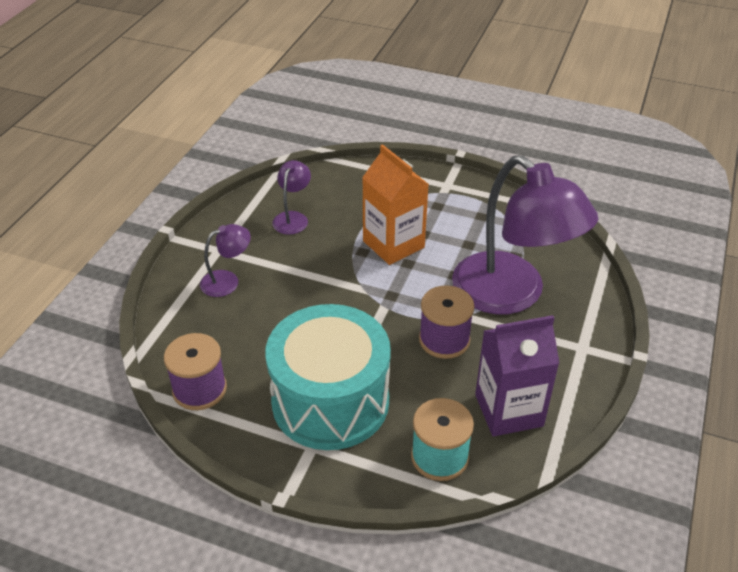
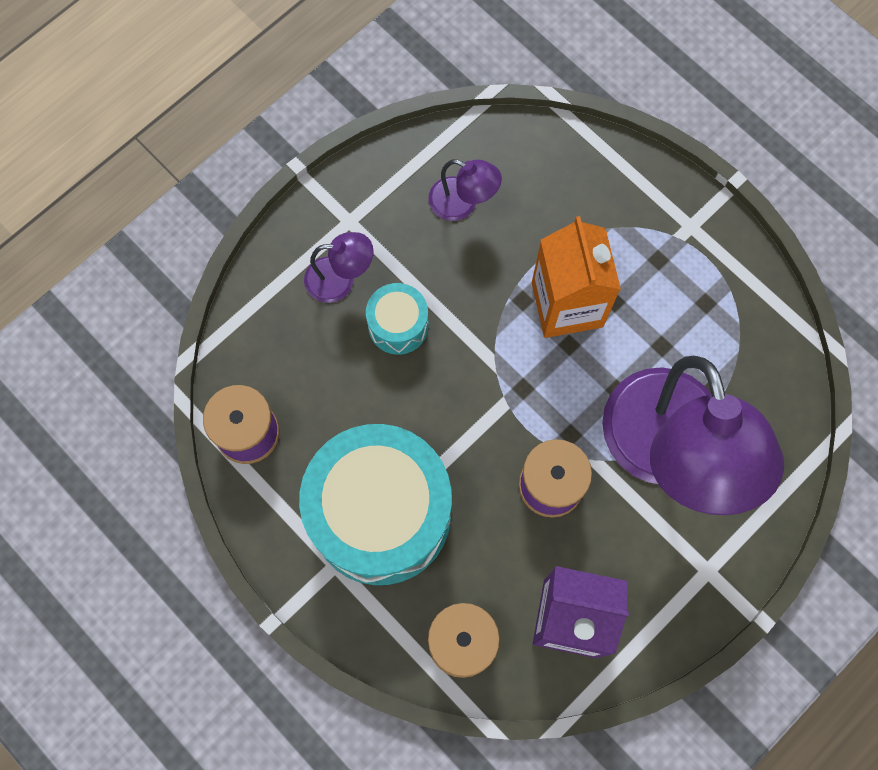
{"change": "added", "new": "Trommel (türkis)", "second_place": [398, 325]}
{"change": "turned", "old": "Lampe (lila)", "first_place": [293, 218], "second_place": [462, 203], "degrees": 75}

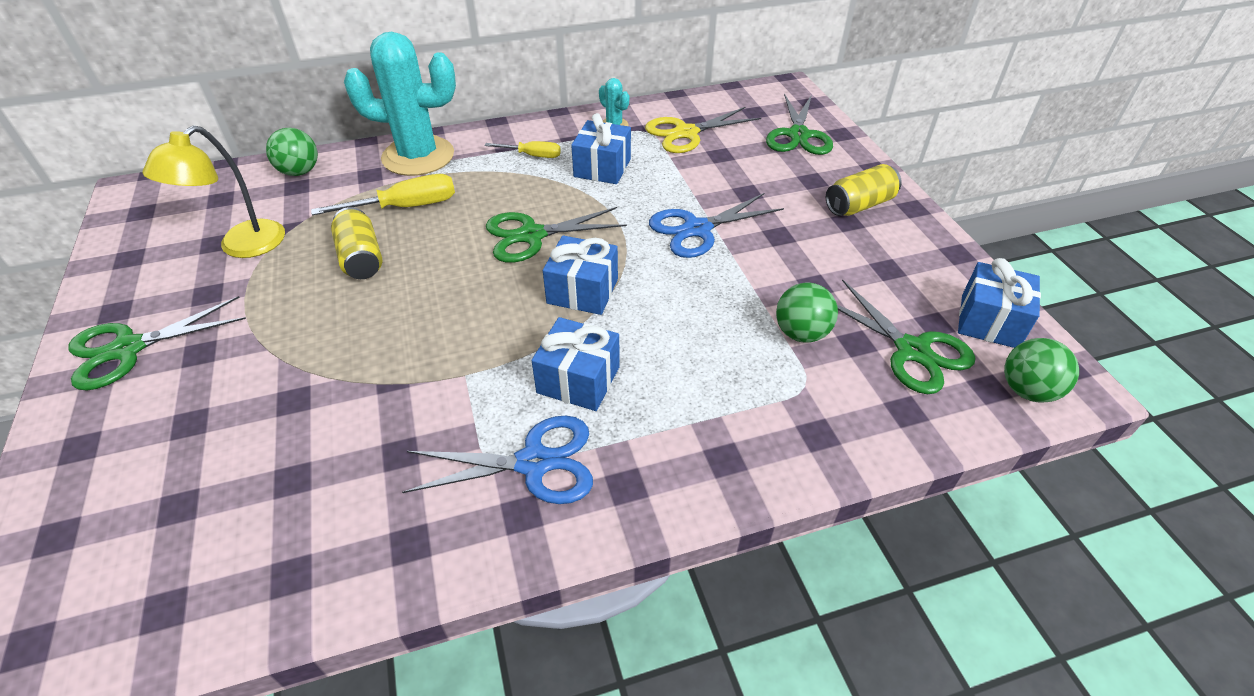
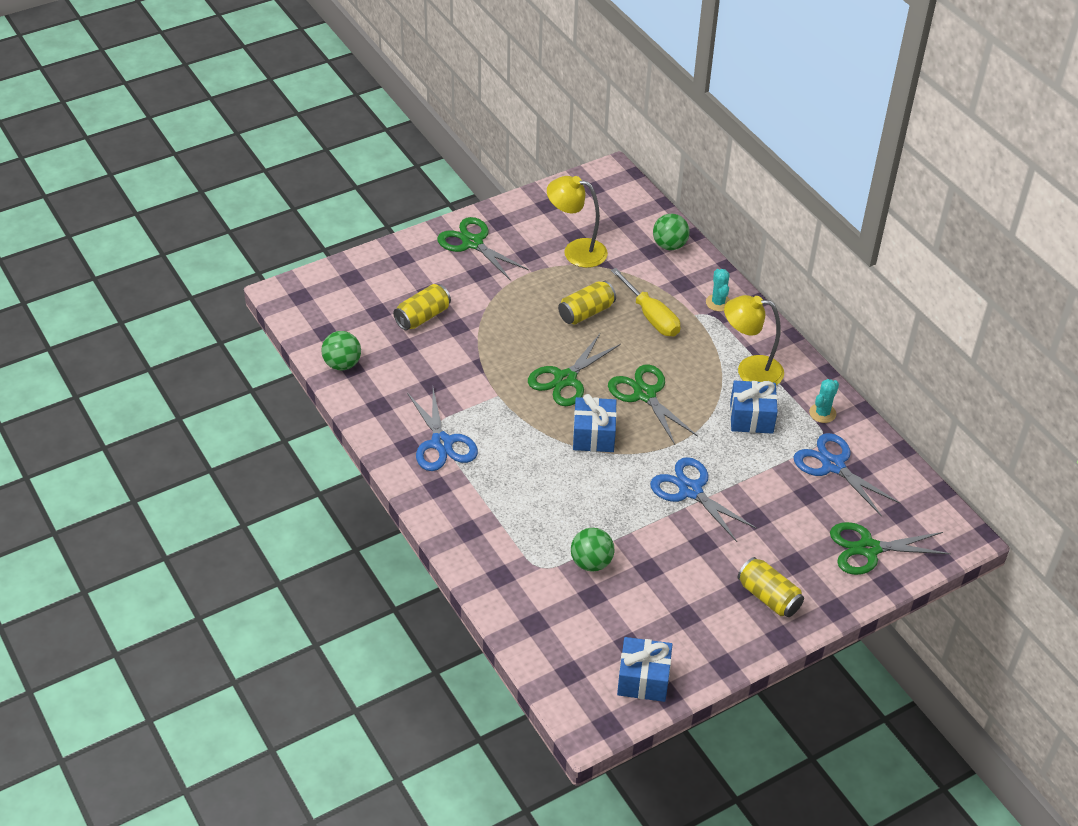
{"change": "removed", "old": "Geschenk (blau)", "first_place": [578, 380]}
{"change": "added", "new": "Dose (gelb)", "second_place": [422, 317]}
{"change": "moved", "old": "Schere (grün)", "first_place": [911, 350], "second_place": [565, 379]}
{"change": "moved", "old": "Ball (grün)", "first_place": [1027, 390], "second_place": [342, 364]}
{"change": "replaced", "old": "Schraubenzieher (gelb)", "new": "Lampe (gelb)", "first_place": [533, 155], "second_place": [750, 370]}
{"change": "recoloured", "old": "Schere (gelb)", "new": "Schere (blau)", "first_place": [686, 133], "second_place": [833, 465]}
{"change": "resized", "old": "Kaktus (türkis)", "first_place": [418, 156], "second_place": [718, 303], "factor": 0.42}

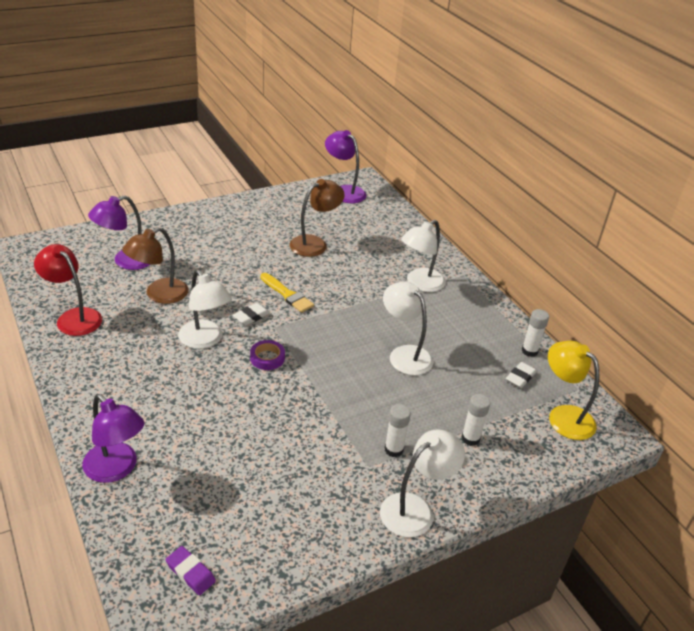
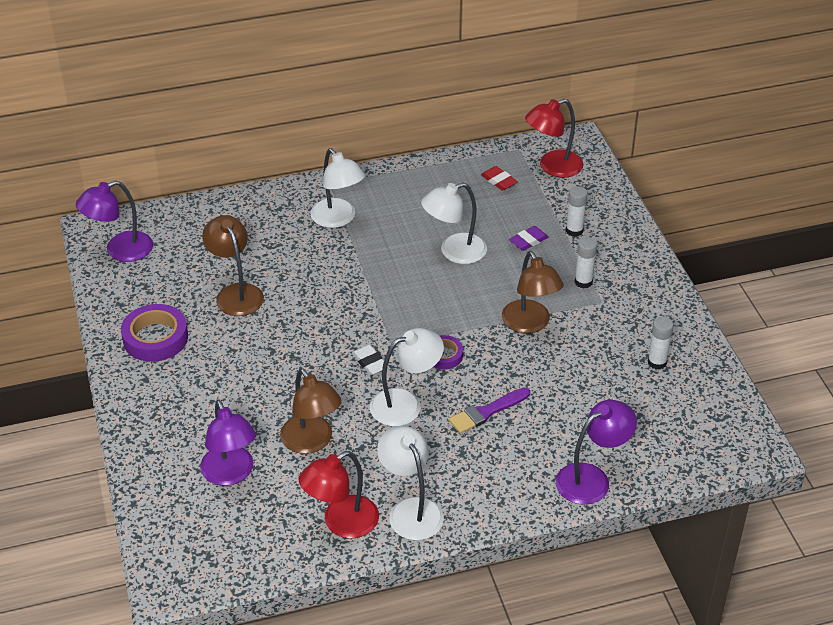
{"change": "removed", "old": "Pinsel (gelb)", "first_place": [287, 295]}
{"change": "added", "new": "Klebeband (lila)", "second_place": [155, 338]}
{"change": "added", "new": "Pinsel (lila)", "second_place": [486, 412]}
{"change": "added", "new": "Lampe (braun)", "second_place": [530, 324]}
{"change": "moved", "old": "Radiergummi (lila)", "first_place": [190, 573], "second_place": [528, 241]}
{"change": "moved", "old": "Lampe (weiß)", "first_place": [415, 509], "second_place": [411, 510]}
{"change": "moved", "old": "Klebestift (weiß)", "first_place": [529, 351], "second_place": [657, 362]}
{"change": "recoloured", "old": "Radiergummi (weiß)", "new": "Radiergummi (rot)", "first_place": [520, 377], "second_place": [499, 181]}
{"change": "recoloured", "old": "Lampe (gelb)", "new": "Lampe (rot)", "first_place": [563, 416], "second_place": [552, 167]}

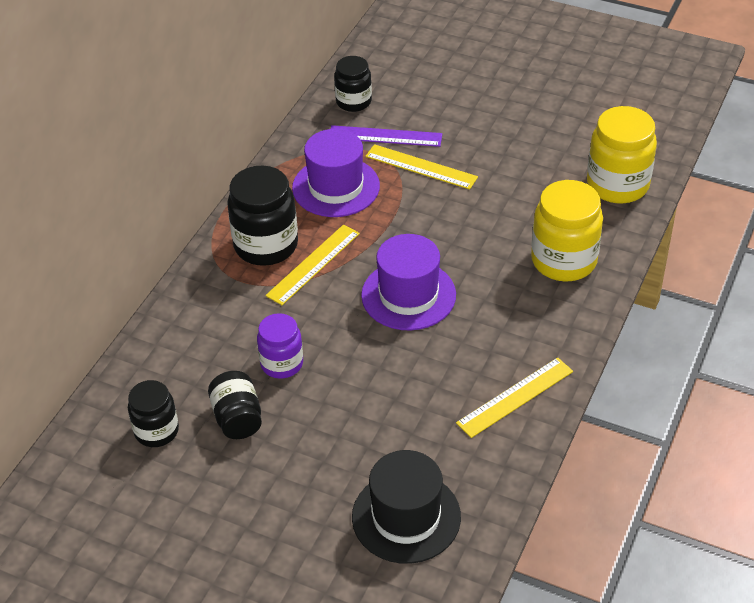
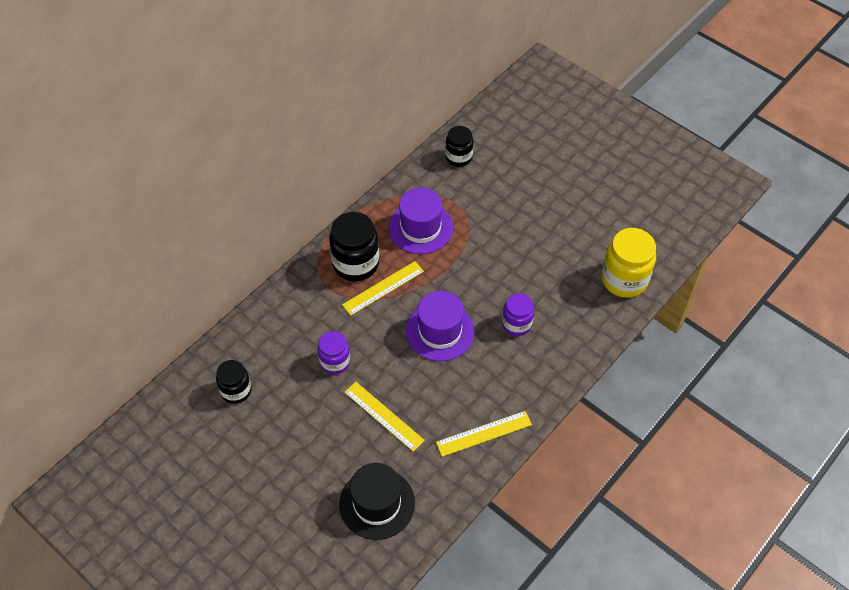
{"change": "removed", "old": "Einmachglas (schwarz)", "first_place": [237, 418]}
{"change": "removed", "old": "Lineal (lila)", "first_place": [385, 136]}
{"change": "removed", "old": "Einmachglas (gelb)", "first_place": [563, 261]}
{"change": "added", "new": "Einmachglas (lila)", "second_place": [516, 324]}
{"change": "moved", "old": "Lineal (gelb)", "first_place": [421, 167], "second_place": [383, 416]}

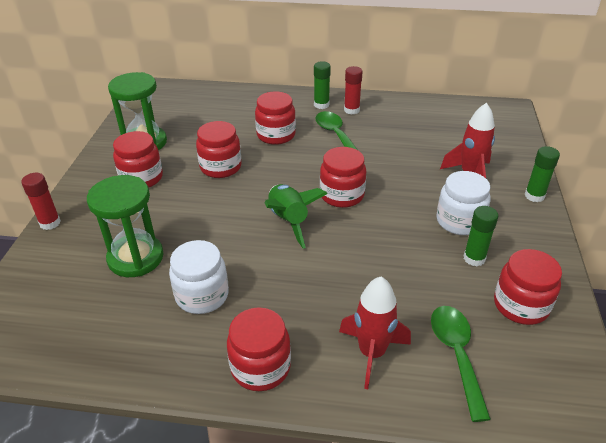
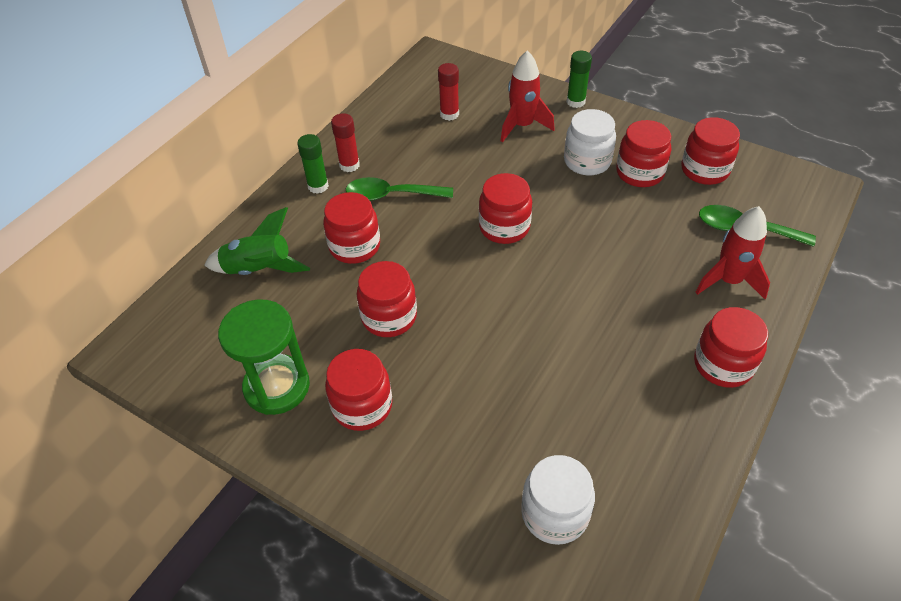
{"change": "removed", "old": "Sanduhr (grün)", "first_place": [135, 258]}
{"change": "moved", "old": "Klebestift (rot)", "first_place": [50, 223], "second_place": [449, 114]}
{"change": "moved", "old": "Einmachglas (weiß)", "first_place": [202, 295], "second_place": [555, 513]}
{"change": "moved", "old": "Rakete (grün)", "first_place": [288, 221], "second_place": [259, 270]}
{"change": "replaced", "old": "Klebestift (grün)", "new": "Einmachglas (rot)", "first_place": [474, 258], "second_place": [639, 173]}

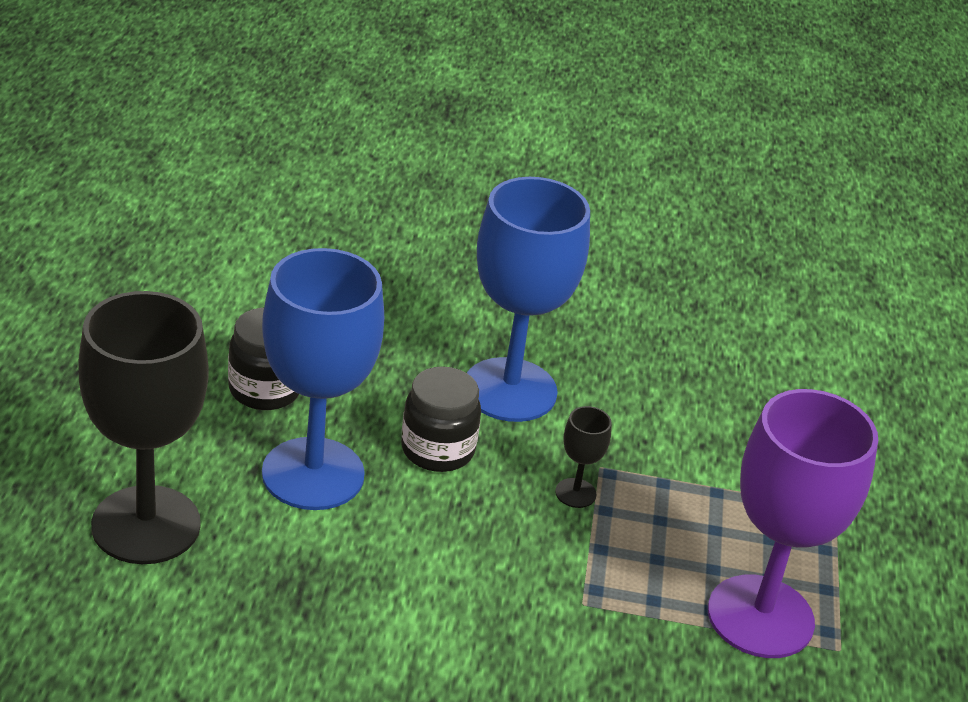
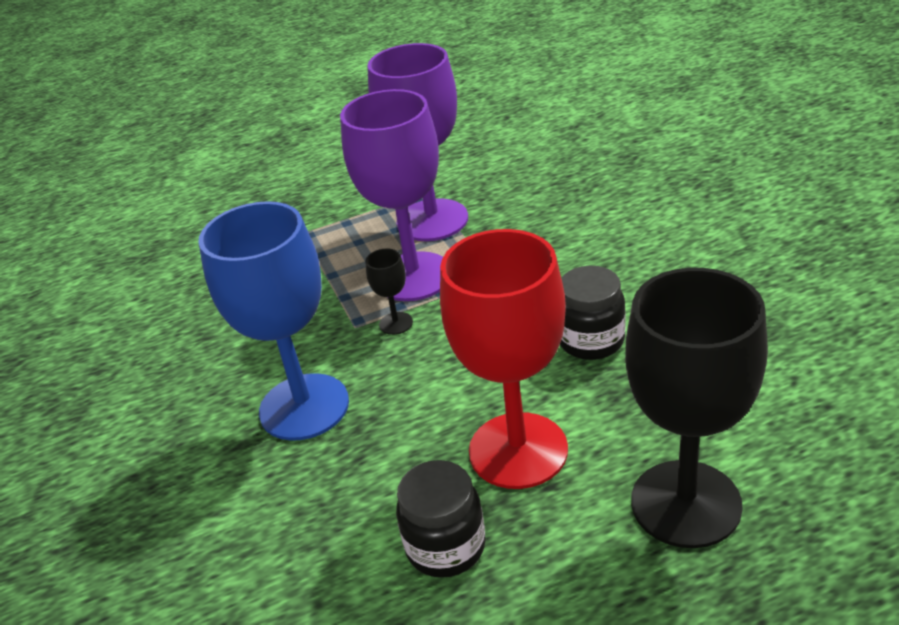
{"change": "added", "new": "Kelch (lila)", "second_place": [413, 277]}
{"change": "moved", "old": "Einmachglas (schwarz)", "first_place": [437, 450], "second_place": [591, 341]}
{"change": "recoloured", "old": "Kelch (blau)", "new": "Kelch (rot)", "first_place": [313, 474], "second_place": [518, 450]}

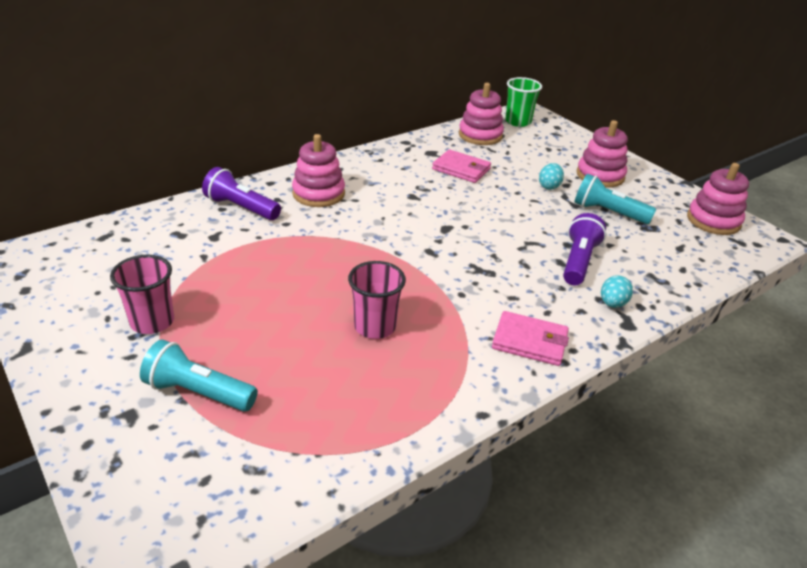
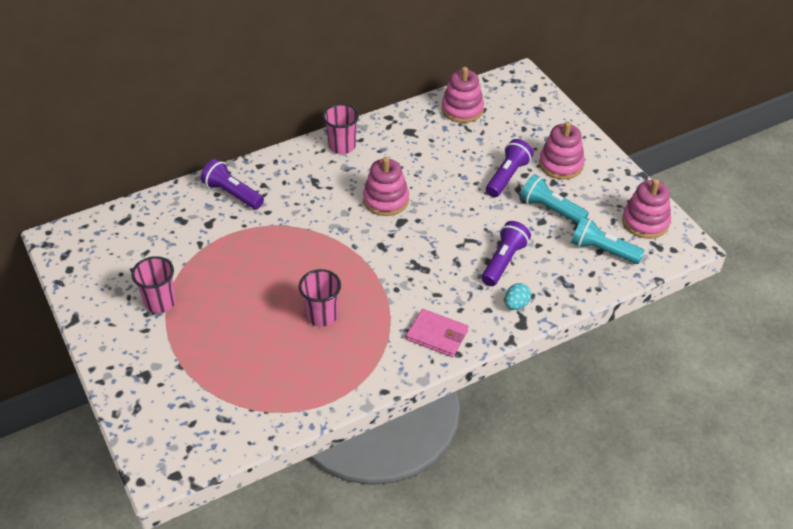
{"change": "removed", "old": "Geldbörse (rosa)", "first_place": [461, 169]}
{"change": "removed", "old": "Becher (grün)", "first_place": [518, 122]}
{"change": "added", "new": "Becher (rosa)", "second_place": [342, 146]}
{"change": "moved", "old": "Taschenlampe (türkis)", "first_place": [198, 392], "second_place": [603, 250]}
{"change": "moved", "old": "Stapelspielzeug (rosa)", "first_place": [318, 194], "second_place": [386, 200]}
{"change": "replaced", "old": "Ei (türkis)", "new": "Taschenlampe (lila)", "first_place": [549, 186], "second_place": [507, 176]}

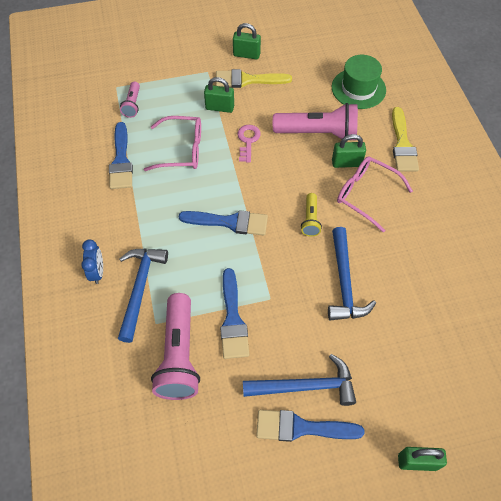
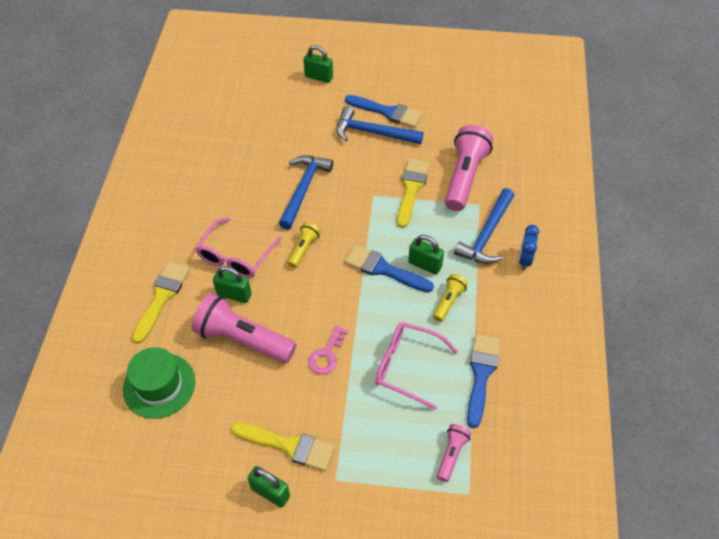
{"change": "added", "new": "Taschenlampe (gelb)", "second_place": [449, 301]}
{"change": "moved", "old": "Vorhängeschloss (grün)", "first_place": [219, 107], "second_place": [425, 265]}
{"change": "recoloured", "old": "Pinsel (blau)", "new": "Pinsel (gelb)", "first_place": [233, 319], "second_place": [411, 189]}
{"change": "turned", "old": "Brille (rosa)", "first_place": [366, 195], "second_place": [236, 256], "degrees": 60}

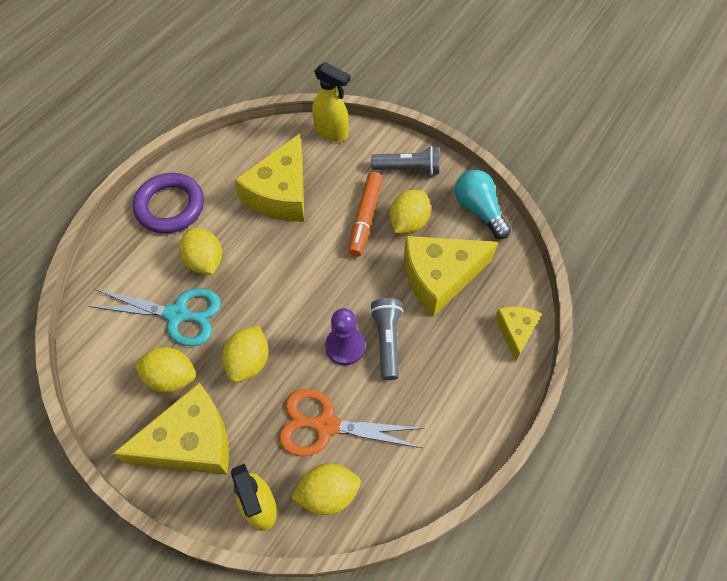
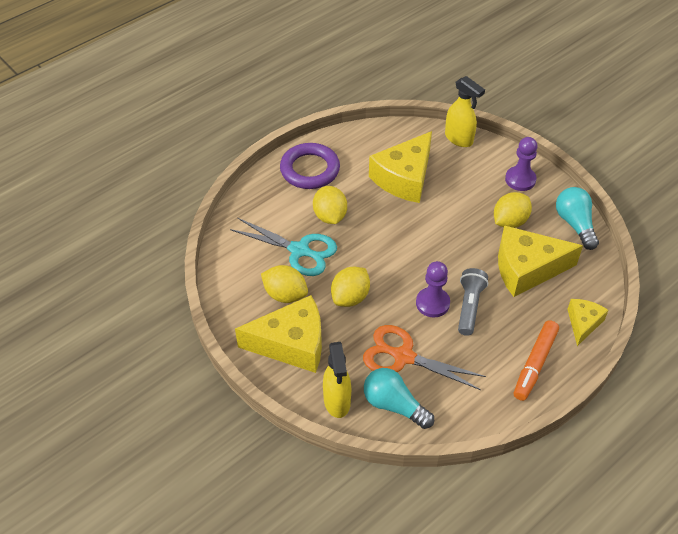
{"change": "moved", "old": "Filzstift (orange)", "first_place": [365, 218], "second_place": [535, 364]}
{"change": "replaced", "old": "Zitrone (gelb)", "new": "Glühbirne (türkis)", "first_place": [328, 494], "second_place": [394, 405]}
{"change": "replaced", "old": "Taschenlampe (grau)", "new": "Bauer (lila)", "first_place": [408, 168], "second_place": [520, 179]}

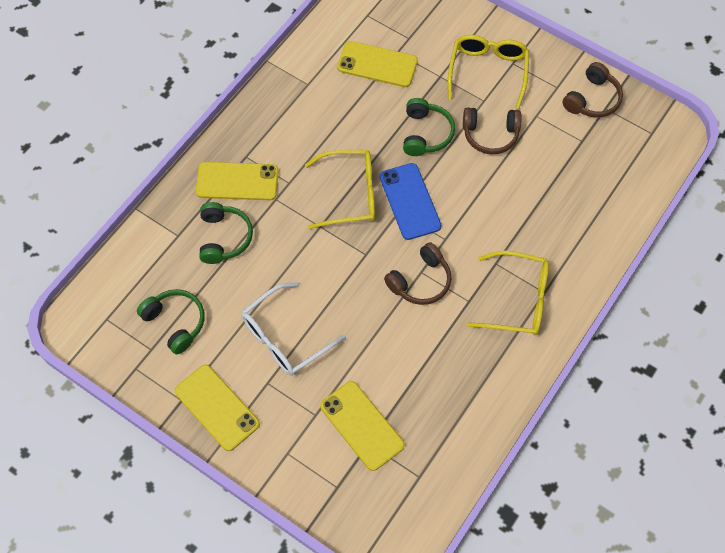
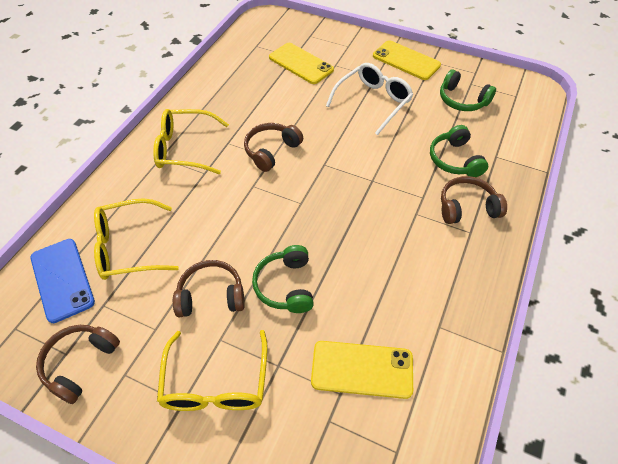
{"change": "moved", "old": "Brille (gelb)", "first_place": [350, 194], "second_place": [128, 247]}
{"change": "moved", "old": "Handy (blau)", "first_place": [409, 201], "second_place": [62, 279]}
{"change": "replaced", "old": "Handy (gelb)", "new": "Kopfhörer (braun)", "first_place": [237, 181], "second_place": [467, 207]}

